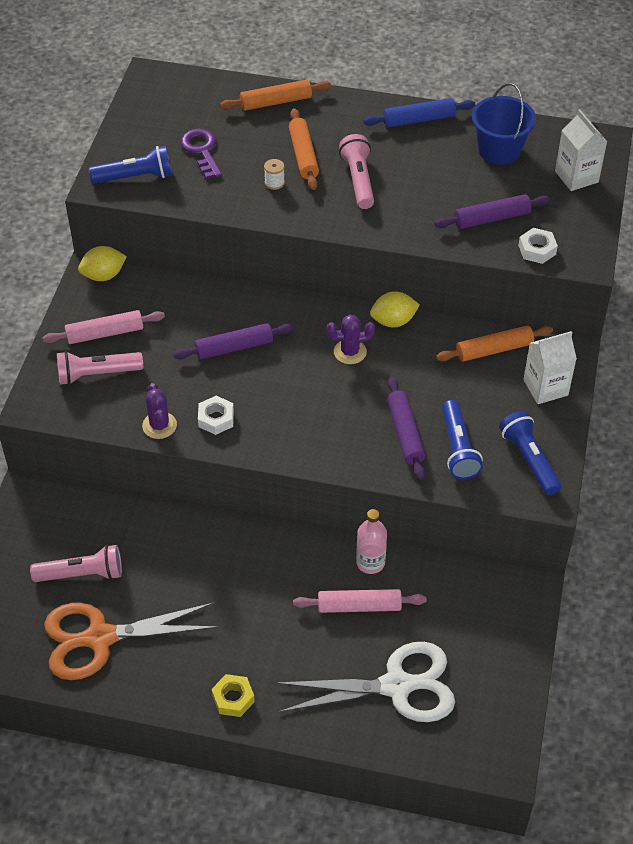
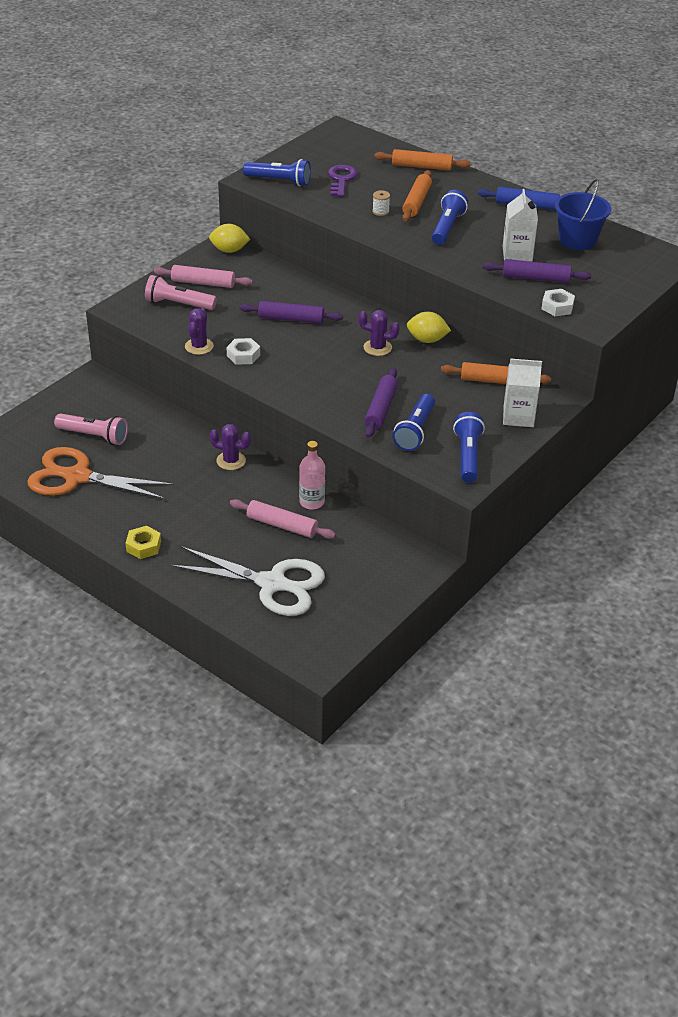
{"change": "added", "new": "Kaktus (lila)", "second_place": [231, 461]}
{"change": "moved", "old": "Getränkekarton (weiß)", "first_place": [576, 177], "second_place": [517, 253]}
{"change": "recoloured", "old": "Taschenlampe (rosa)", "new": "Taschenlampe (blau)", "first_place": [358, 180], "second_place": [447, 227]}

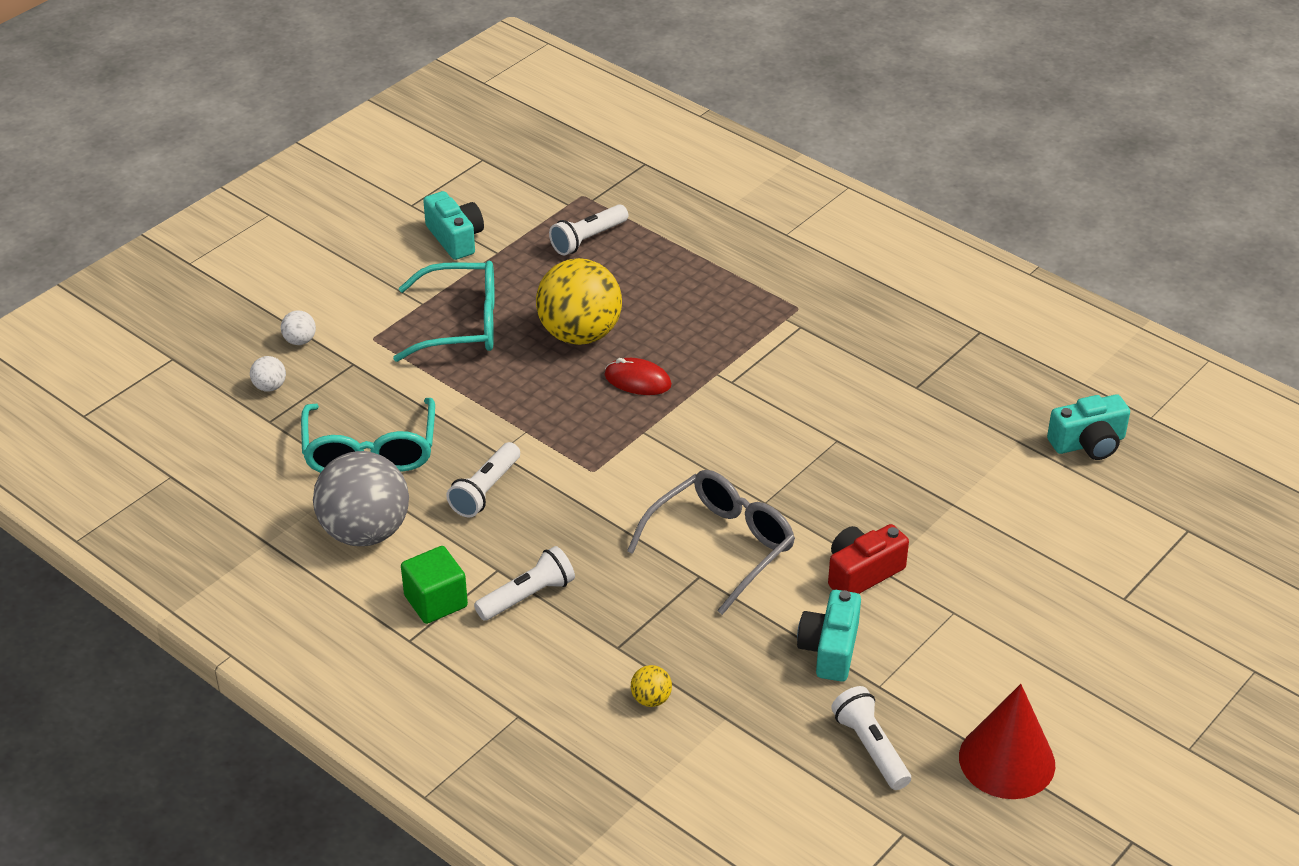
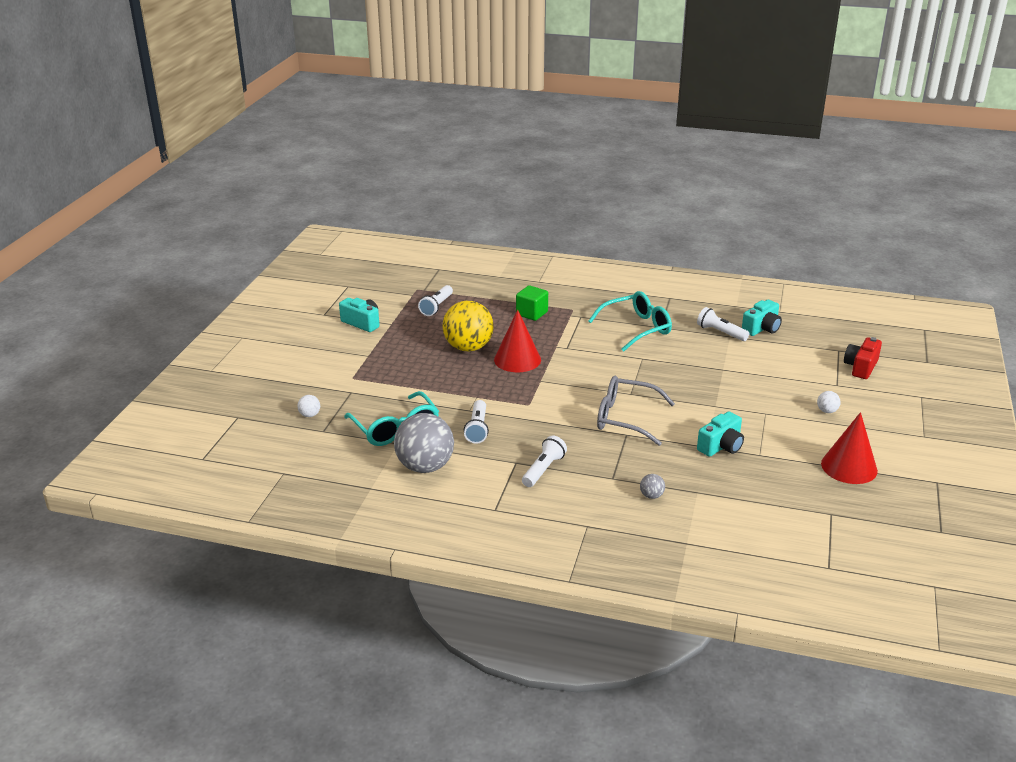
{"change": "moved", "old": "Ball (weiß)", "first_place": [300, 341], "second_place": [827, 411]}
{"change": "moved", "old": "Brille (türkis)", "first_place": [461, 324], "second_place": [636, 328]}
{"change": "moved", "old": "Kubus (grün)", "first_place": [436, 601], "second_place": [532, 313]}
{"change": "moved", "old": "Kamera (rot)", "first_place": [862, 573], "second_place": [861, 367]}
{"change": "moved", "old": "Taschenlampe (weiß)", "first_place": [871, 748], "second_place": [720, 332]}
{"change": "replaced", "old": "Computermaus (rot)", "new": "Kegel (rot)", "first_place": [637, 380], "second_place": [517, 359]}
{"change": "recoloured", "old": "Ball (gelb)", "new": "Ball (grau)", "first_place": [651, 699], "second_place": [651, 496]}
{"change": "turned", "old": "Brille (grau)", "first_place": [721, 546], "second_place": [626, 418], "degrees": -90}
{"change": "turned", "old": "Kamera (türkis)", "first_place": [830, 649], "second_place": [721, 446], "degrees": -120}

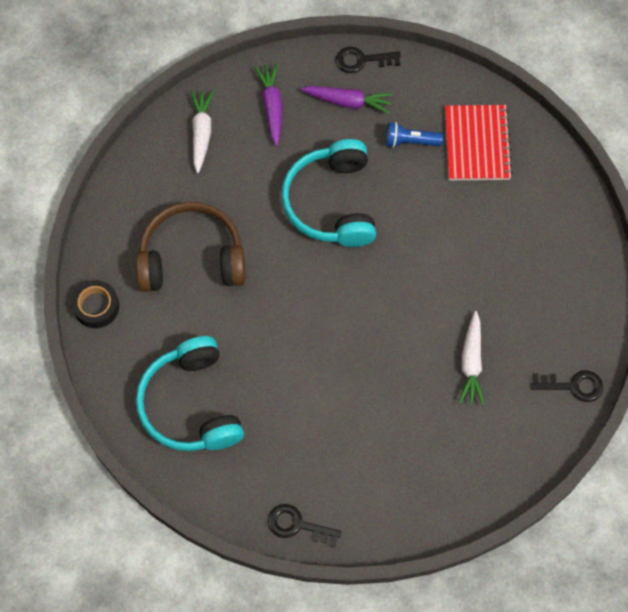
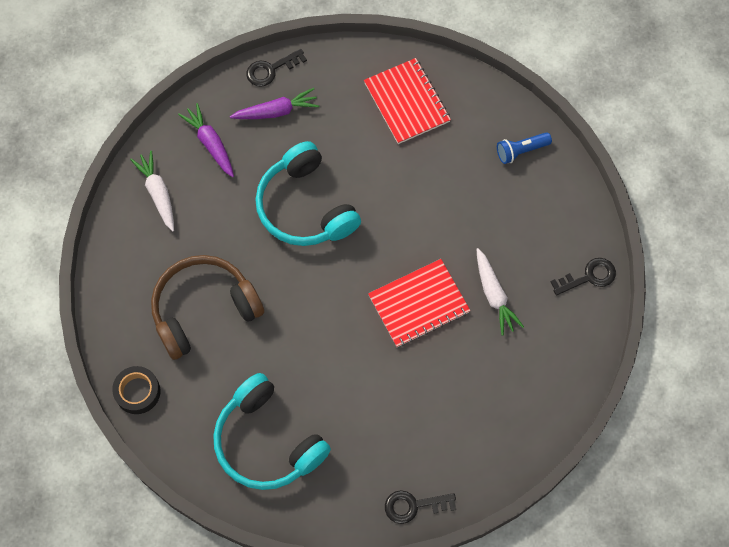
{"change": "added", "new": "Notizbuch (rot)", "second_place": [419, 304]}
{"change": "moved", "old": "Taschenlampe (blau)", "first_place": [410, 141], "second_place": [521, 151]}

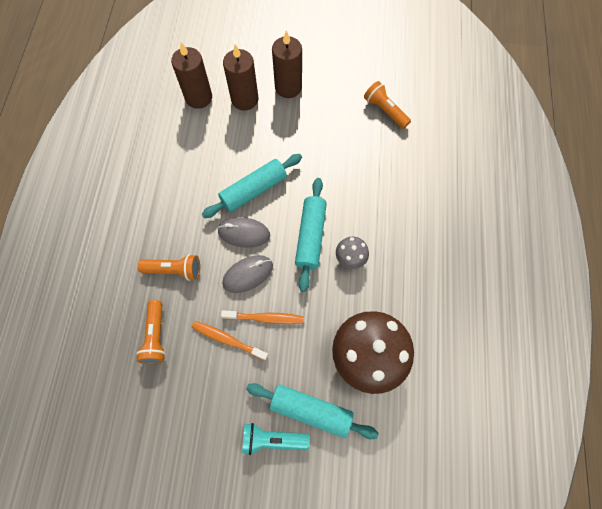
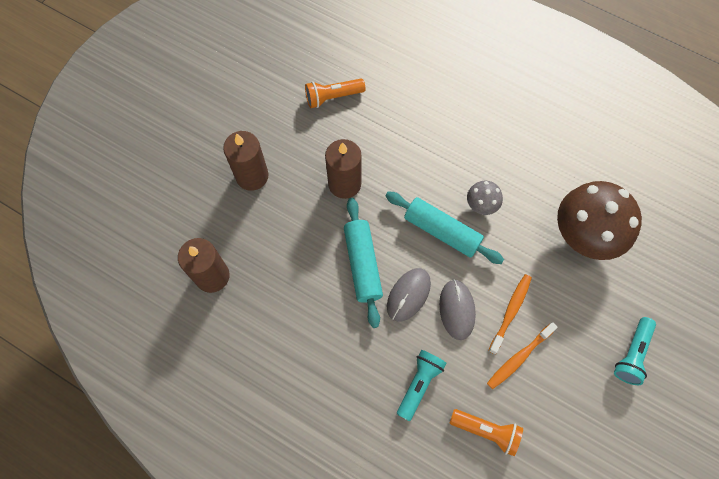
{"change": "removed", "old": "Nudelholz (türkis)", "first_place": [311, 410]}
{"change": "moved", "old": "Kerze (braun)", "first_place": [244, 99], "second_place": [344, 184]}
{"change": "recoloured", "old": "Taschenlampe (orange)", "new": "Taschenlampe (türkis)", "first_place": [174, 270], "second_place": [419, 384]}

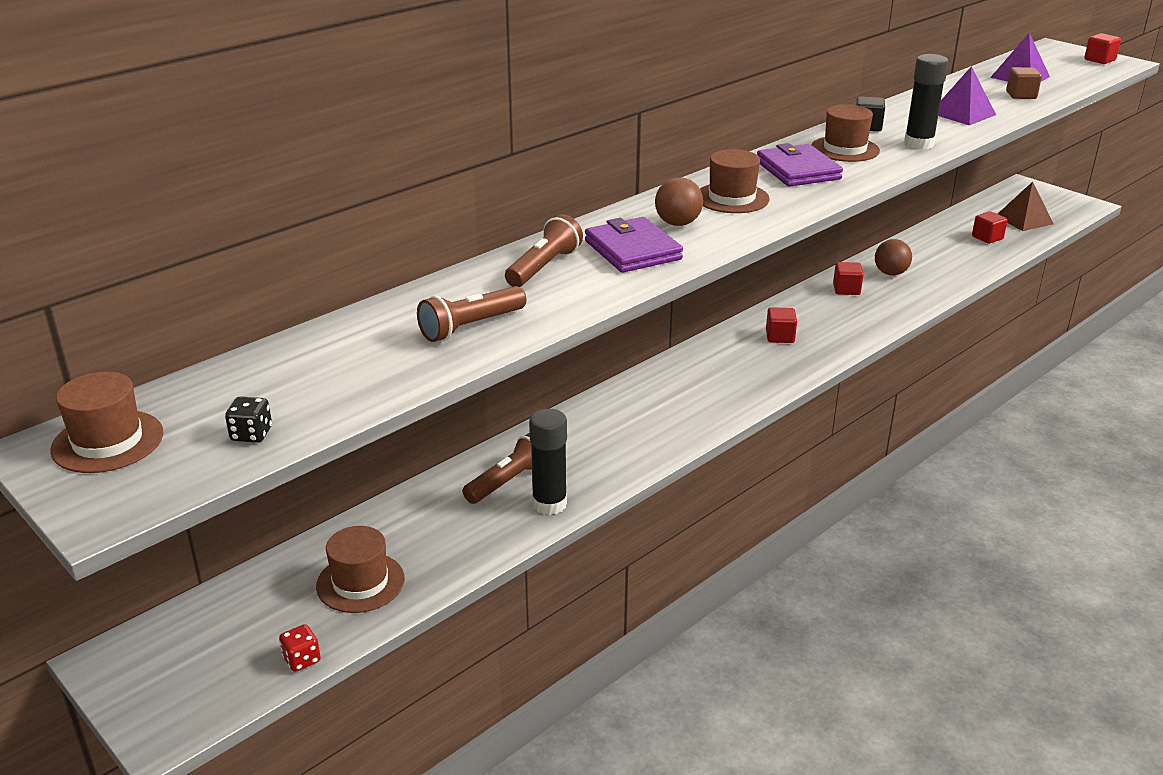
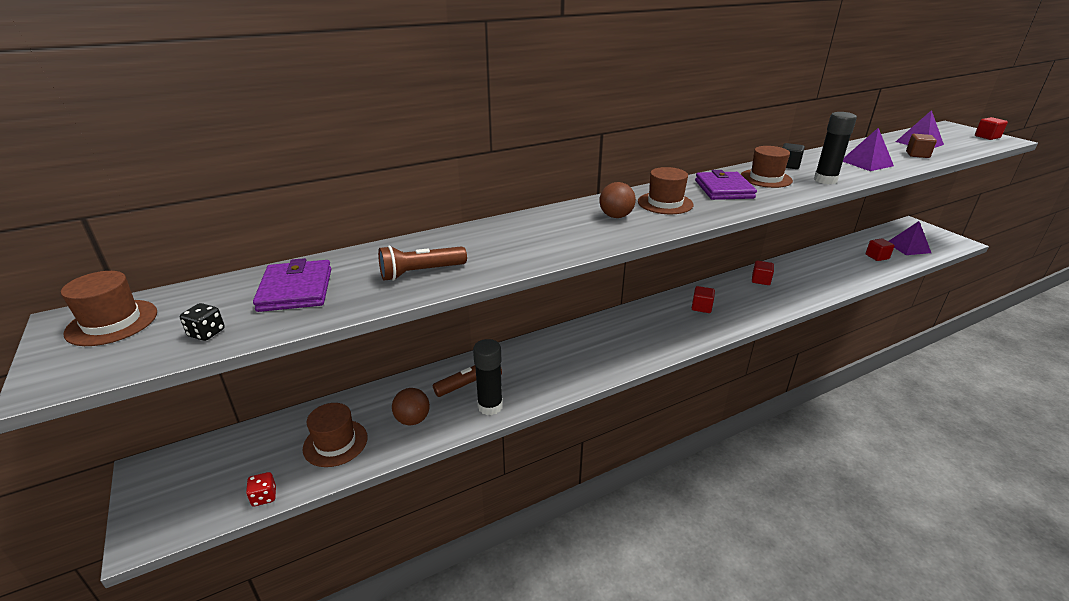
{"change": "removed", "old": "Taschenlampe (braun)", "first_place": [544, 267]}
{"change": "moved", "old": "Geldbörse (lila)", "first_place": [632, 250], "second_place": [296, 290]}
{"change": "moved", "old": "Ball (braun)", "first_place": [890, 273], "second_place": [412, 420]}
{"change": "recoloured", "old": "Pyramide (braun)", "new": "Pyramide (lila)", "first_place": [1024, 220], "second_place": [908, 247]}

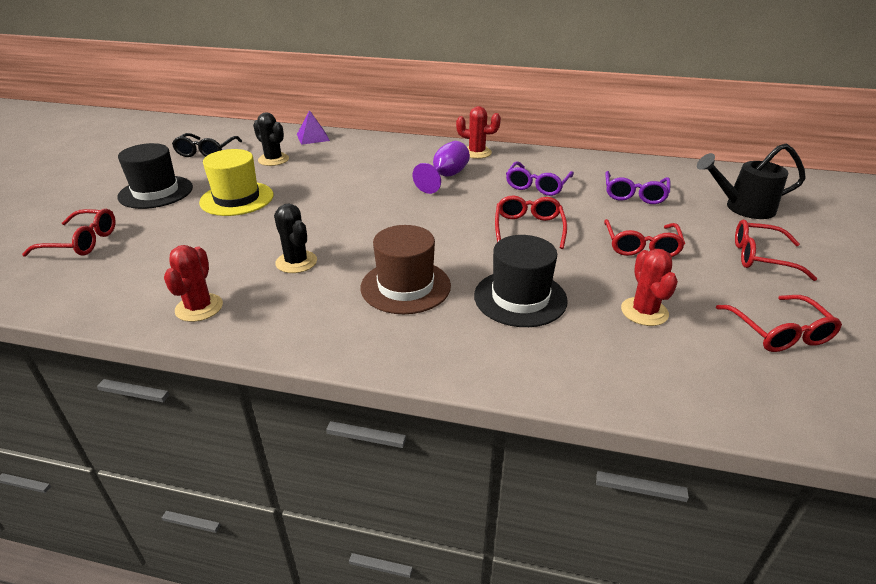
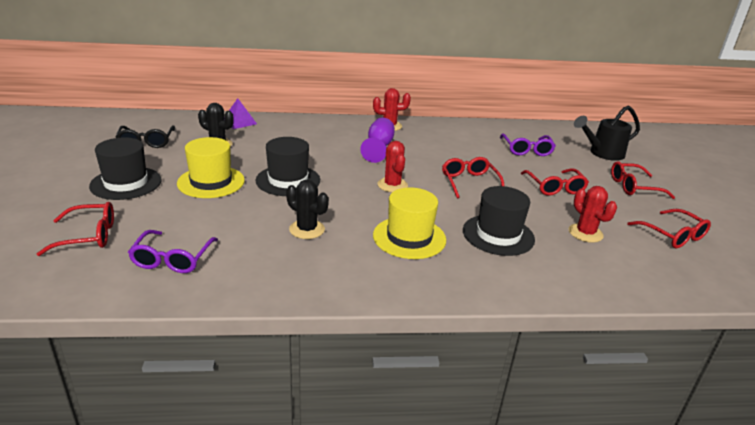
{"change": "added", "new": "Hut (schwarz)", "second_place": [288, 180]}
{"change": "moved", "old": "Kaktus (rot)", "first_place": [199, 308], "second_place": [392, 185]}
{"change": "moved", "old": "Brille (lila)", "first_place": [537, 186], "second_place": [172, 259]}
{"change": "recoloured", "old": "Hut (braun)", "new": "Hut (gelb)", "first_place": [405, 286], "second_place": [409, 237]}

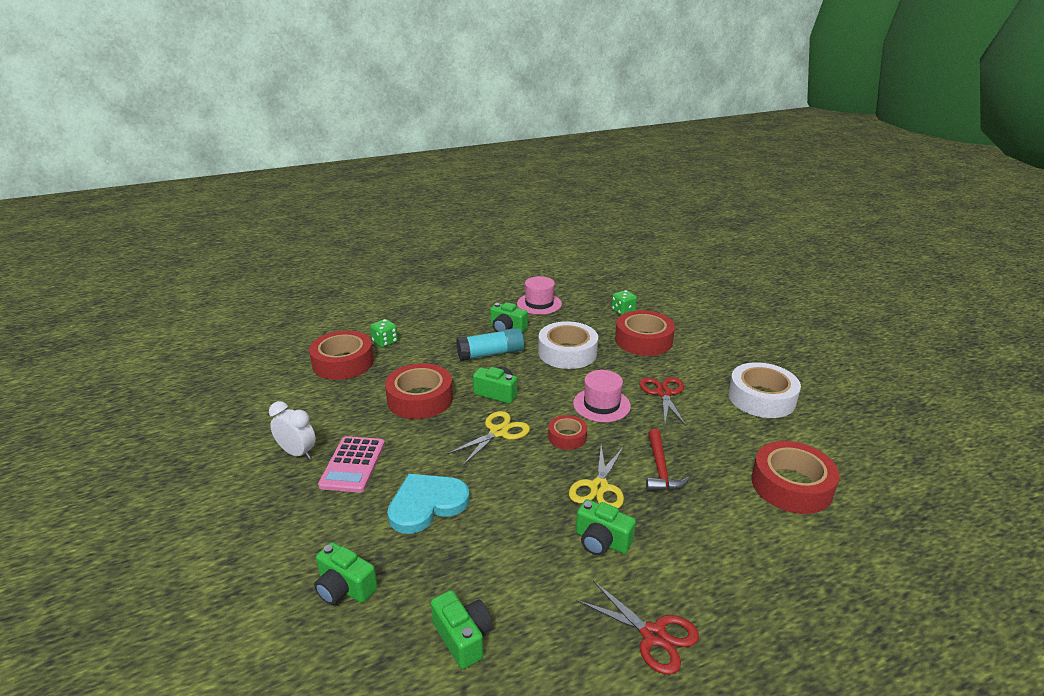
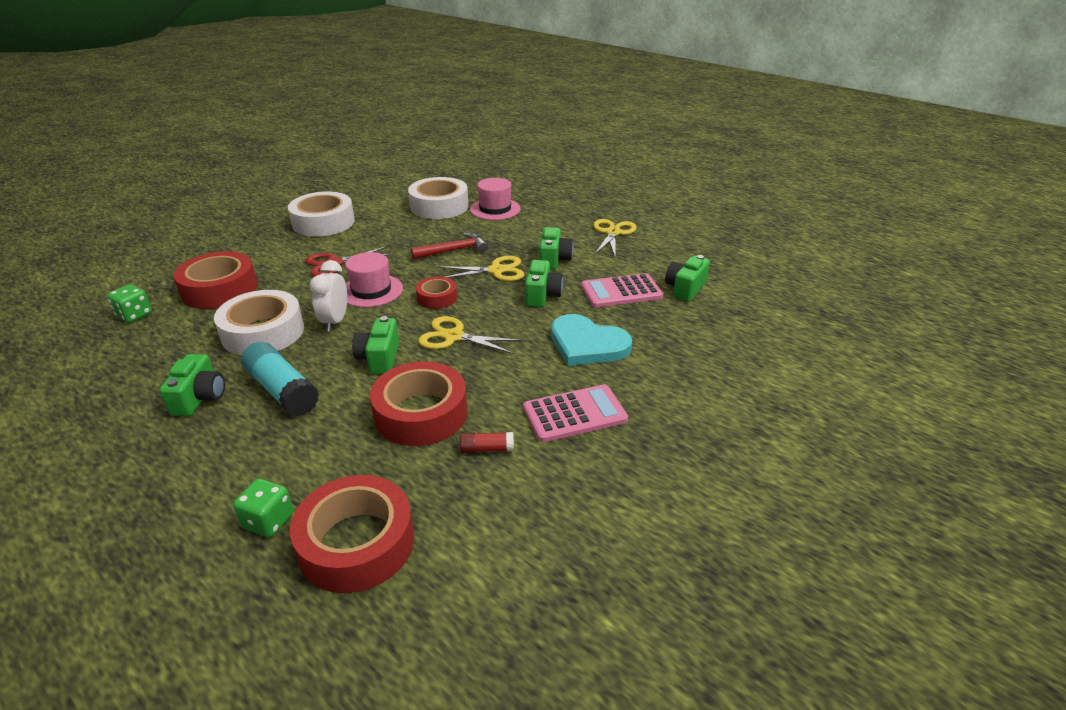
{"change": "added", "new": "Klebestift (rot)", "second_place": [487, 449]}
{"change": "added", "new": "Taschenrechner (rosa)", "second_place": [621, 291]}
{"change": "moved", "old": "Wecker (weiß)", "first_place": [297, 453], "second_place": [335, 321]}
{"change": "moved", "old": "Kamera (grün)", "first_place": [344, 588], "second_place": [542, 295]}
{"change": "moved", "old": "Hut (rosa)", "first_place": [539, 304], "second_place": [495, 209]}
{"change": "recoloured", "old": "Schere (rot)", "new": "Schere (gelb)", "first_place": [653, 635], "second_place": [613, 233]}
{"change": "recoloured", "old": "Klebeband (rot)", "new": "Klebeband (weiß)", "first_place": [791, 485], "second_place": [439, 206]}

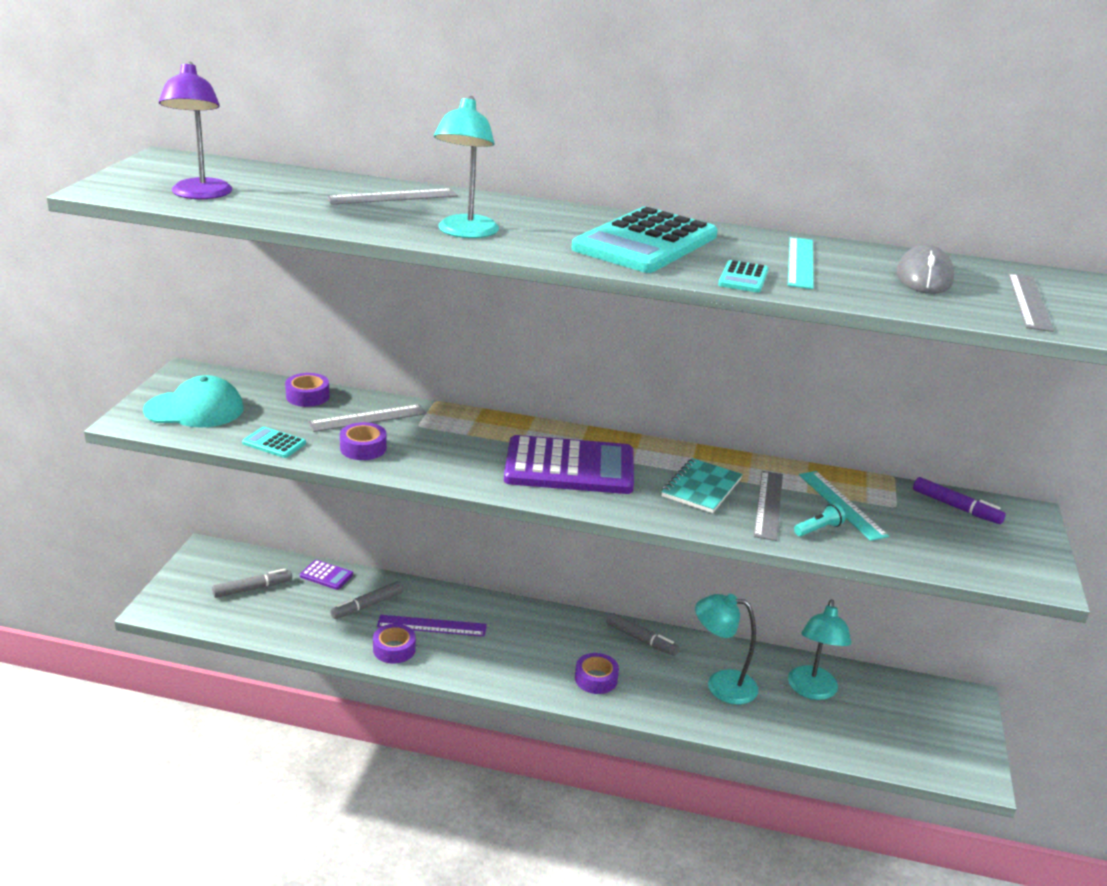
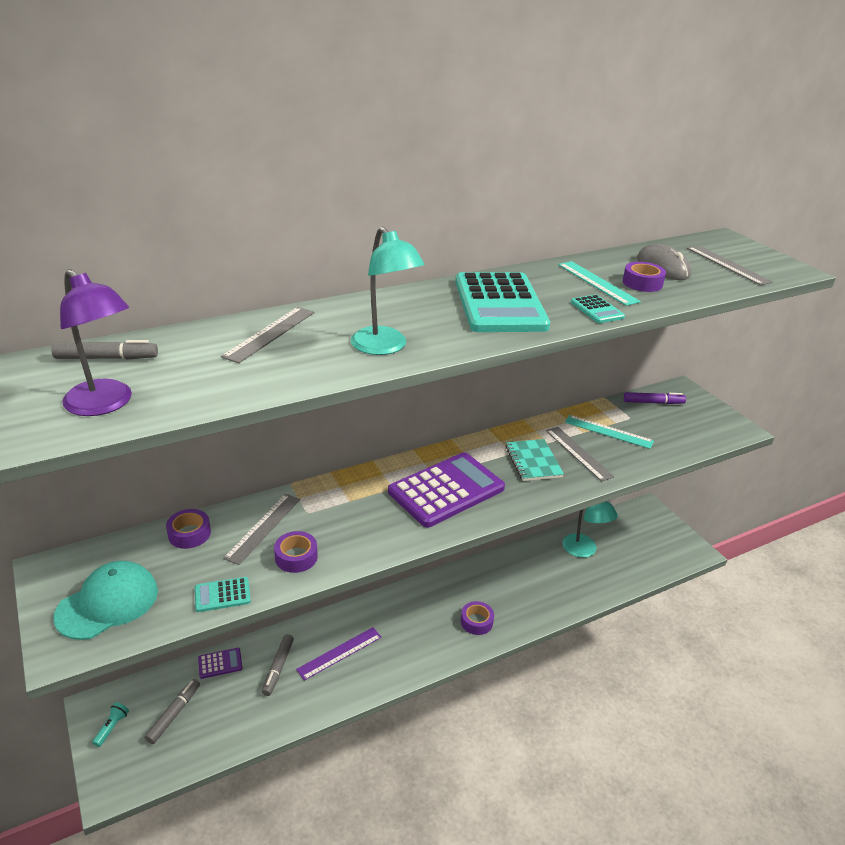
{"change": "removed", "old": "Lampe (türkis)", "first_place": [721, 685]}
{"change": "moved", "old": "Klebeband (lila)", "first_place": [394, 649], "second_place": [642, 283]}
{"change": "moved", "old": "Filzstift (grau)", "first_place": [641, 640], "second_place": [106, 358]}
{"change": "moved", "old": "Taschenlampe (türkis)", "first_place": [818, 529], "second_place": [112, 727]}

